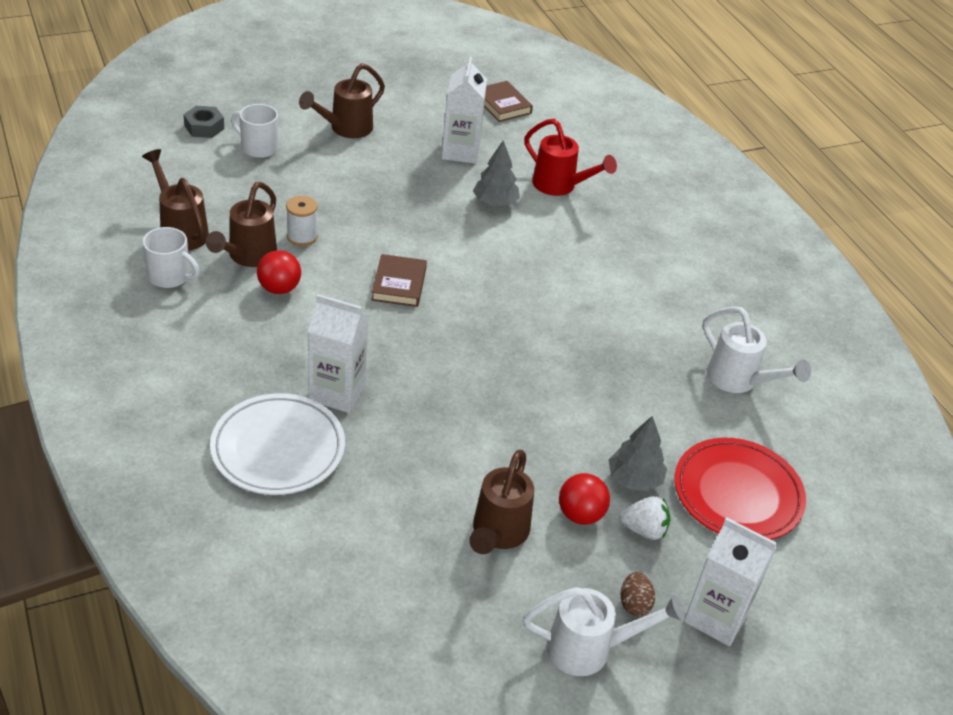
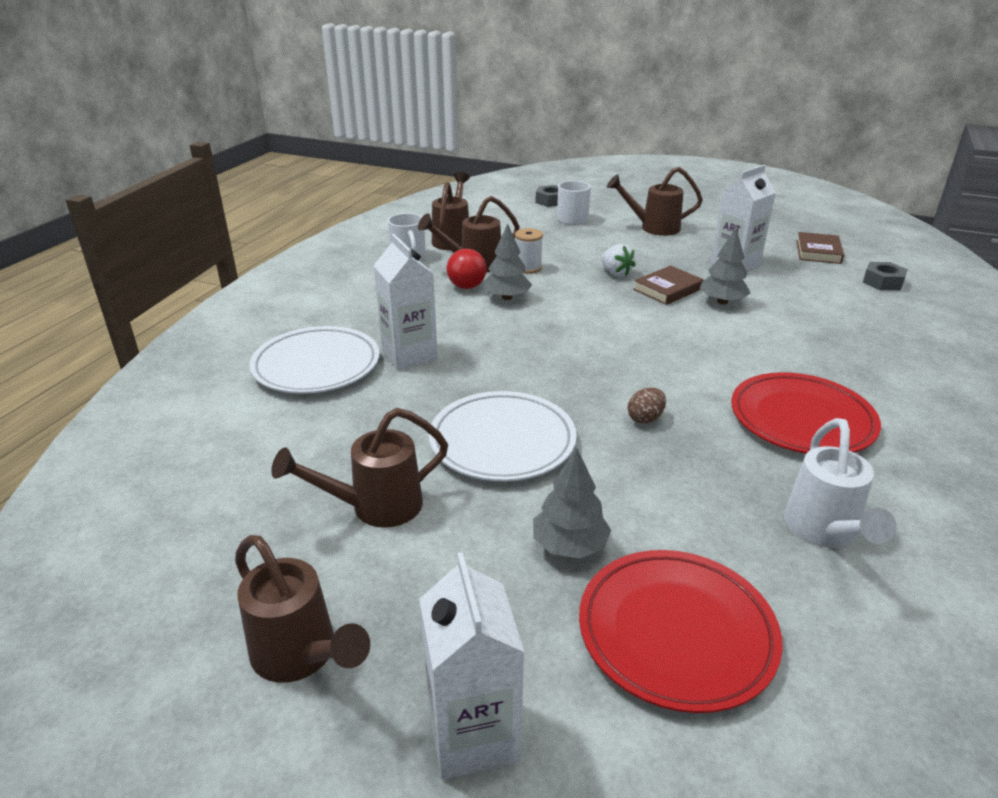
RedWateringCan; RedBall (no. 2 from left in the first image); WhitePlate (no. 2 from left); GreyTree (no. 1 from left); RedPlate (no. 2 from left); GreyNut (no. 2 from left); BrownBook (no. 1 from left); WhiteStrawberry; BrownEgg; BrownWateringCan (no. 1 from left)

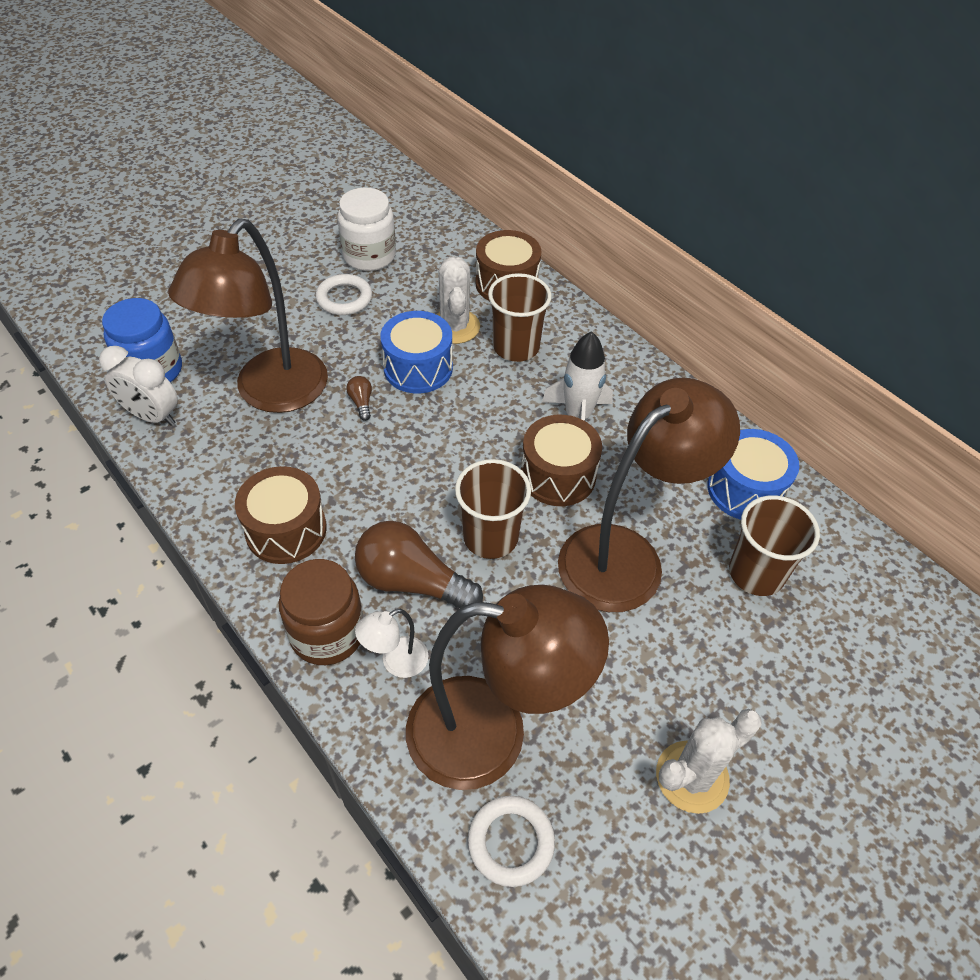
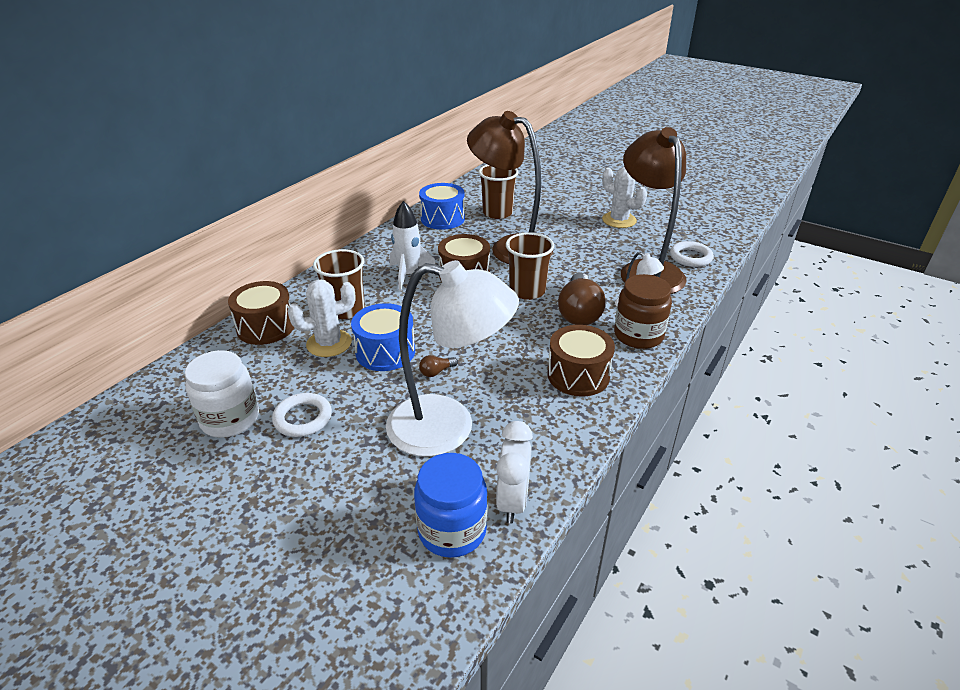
WhiteLamp (no. 1 from left)

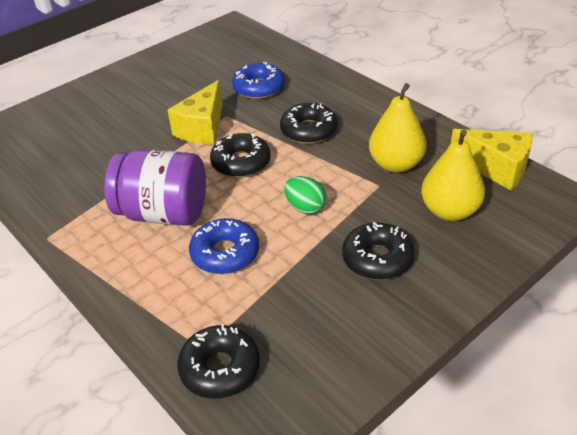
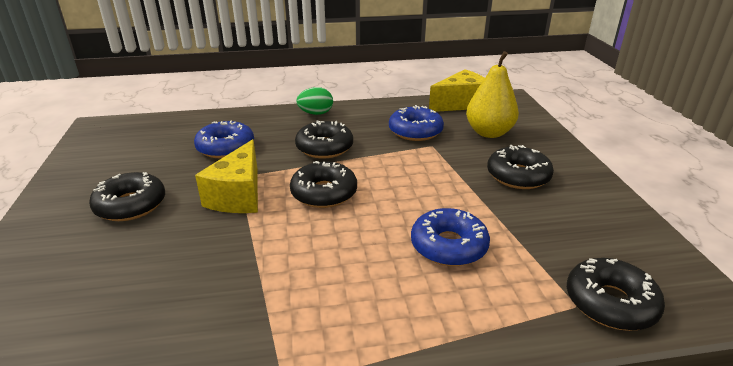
PurpleJar; BlackDonut (no. 1 from left); GreenEgg; BlueDonut (no. 2 from left); YellowCheese (no. 1 from left)

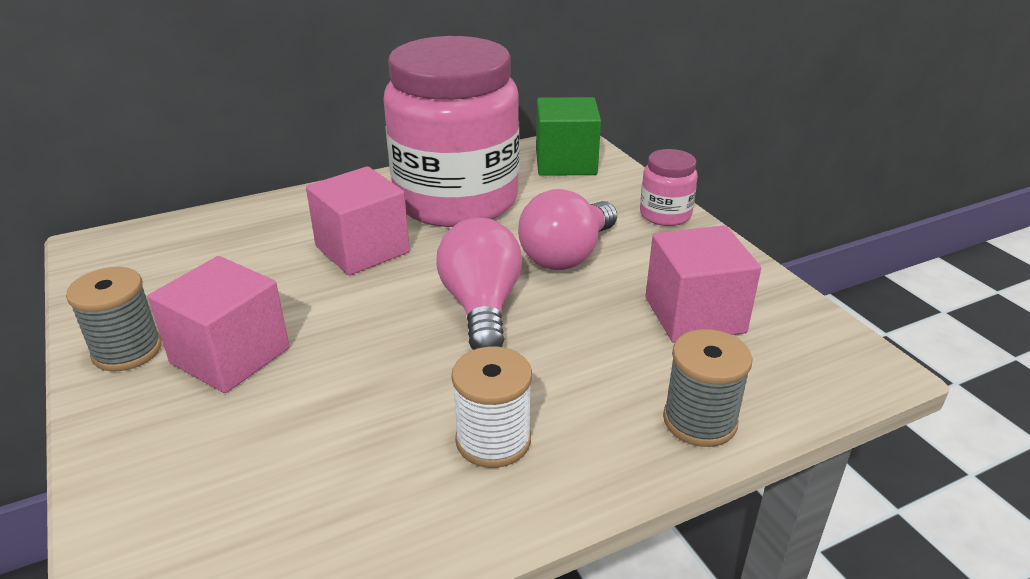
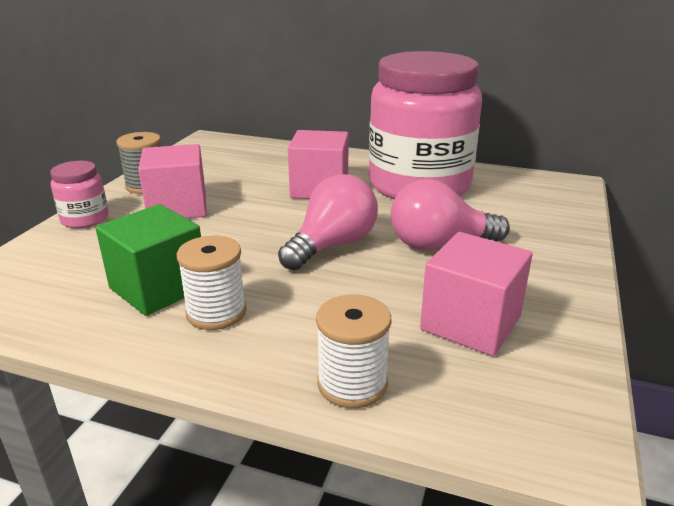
GreenCube; PinkJar (no. 1 from left); WhiteSpool (no. 2 from left)

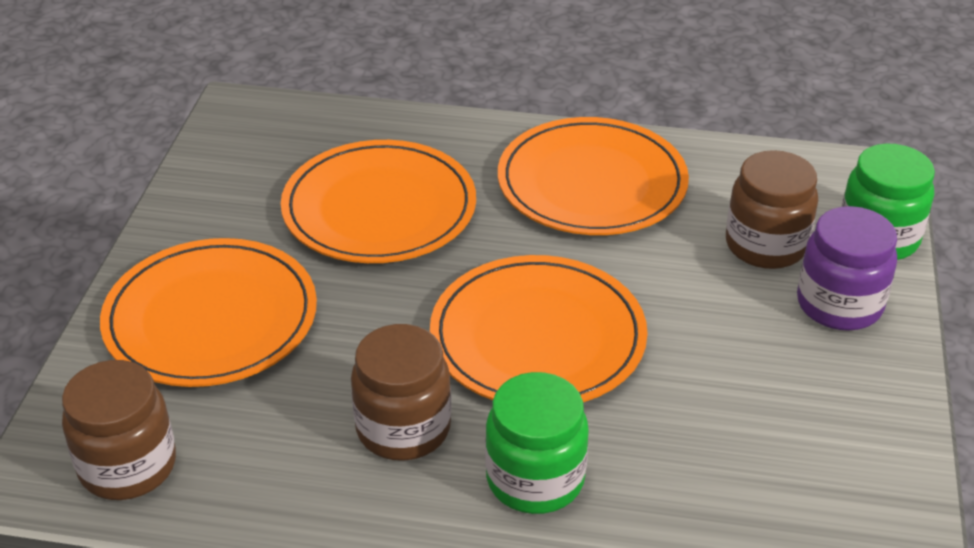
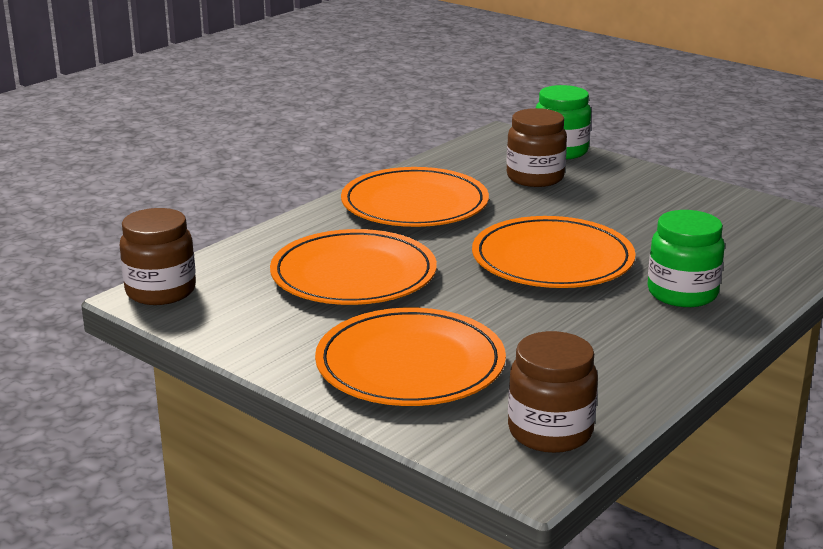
PurpleJar; BrownJar (no. 1 from left)

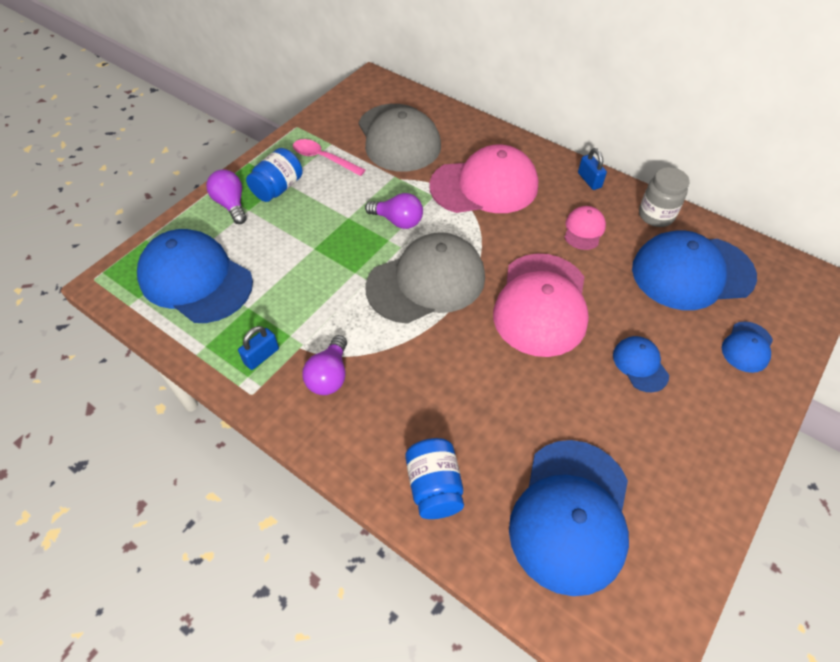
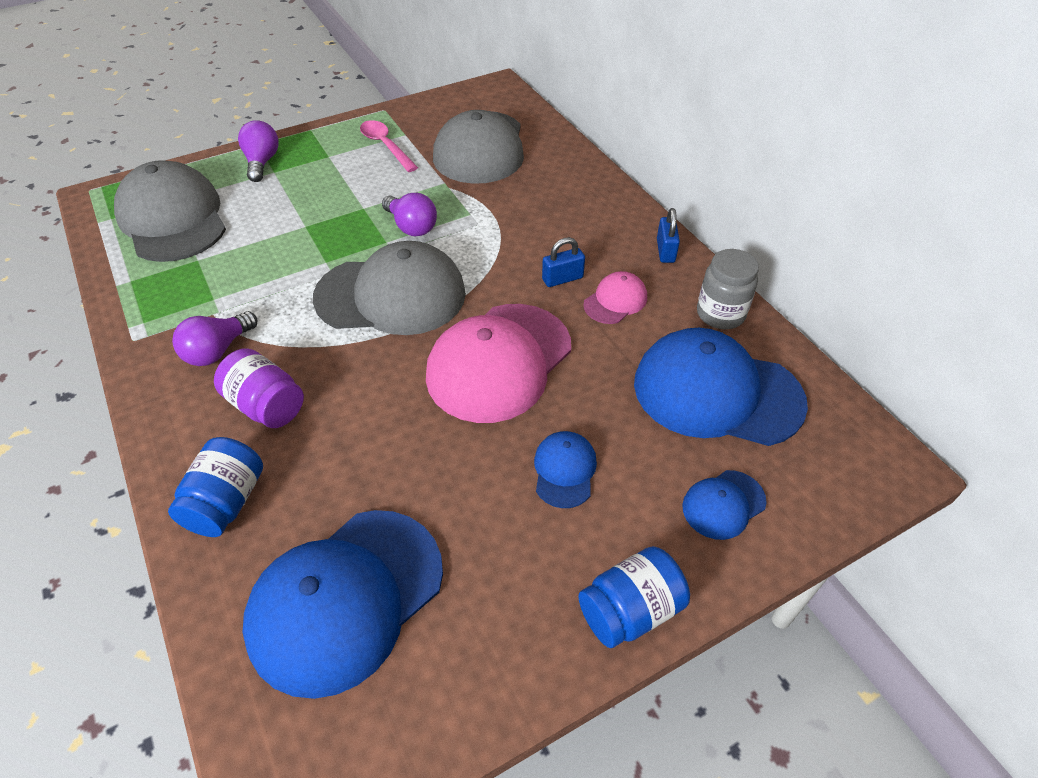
PinkCap (no. 1 from left in the first image); PurpleJar; BluePadlock (no. 1 from left); BlueJar (no. 2 from left); GreyCap (no. 1 from left)

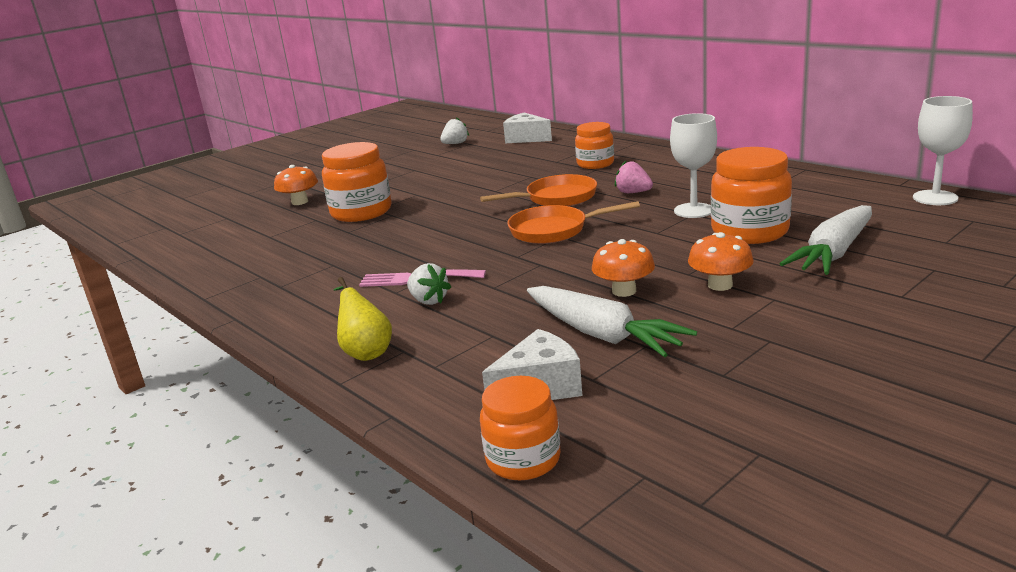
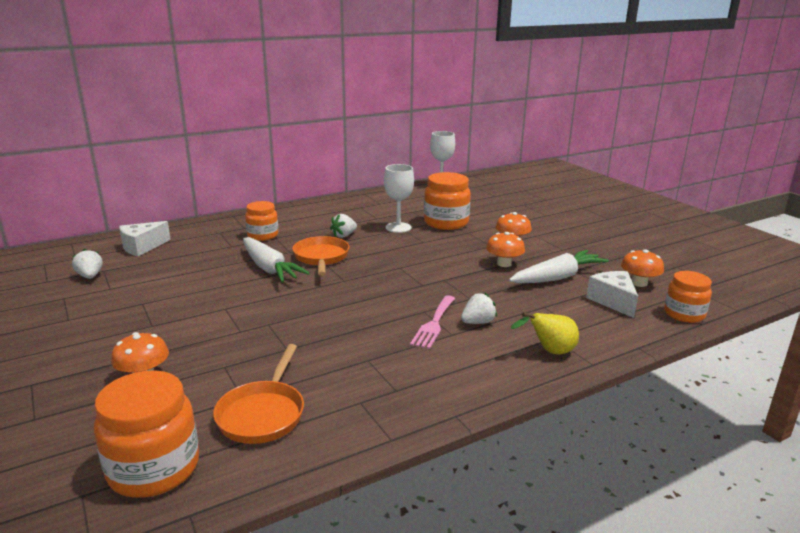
OrangeMushroom (no. 4 from left); OrangeJar (no. 1 from left); OrangePan (no. 1 from left); WhiteCarrot (no. 1 from left); WhiteStrawberry (no. 2 from left)

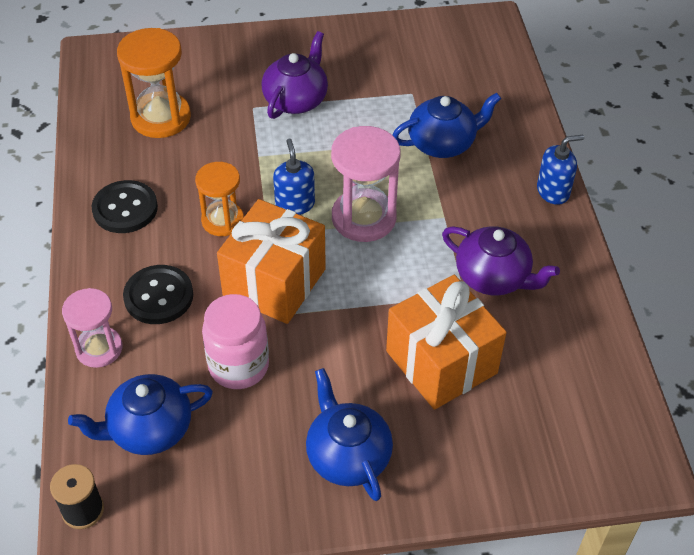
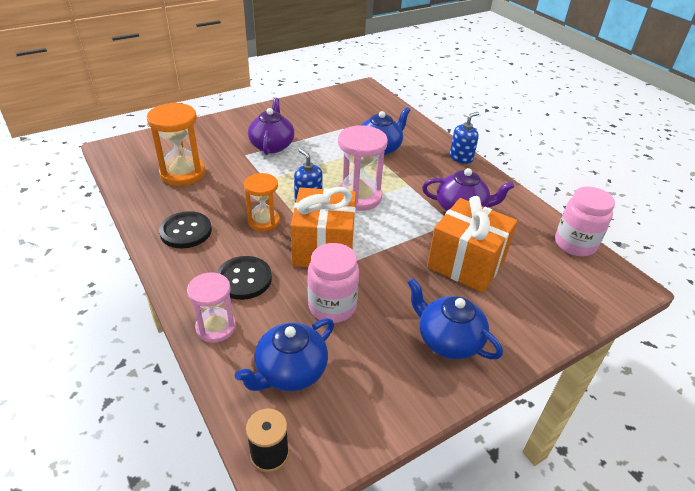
PinkJar (no. 2 from left)

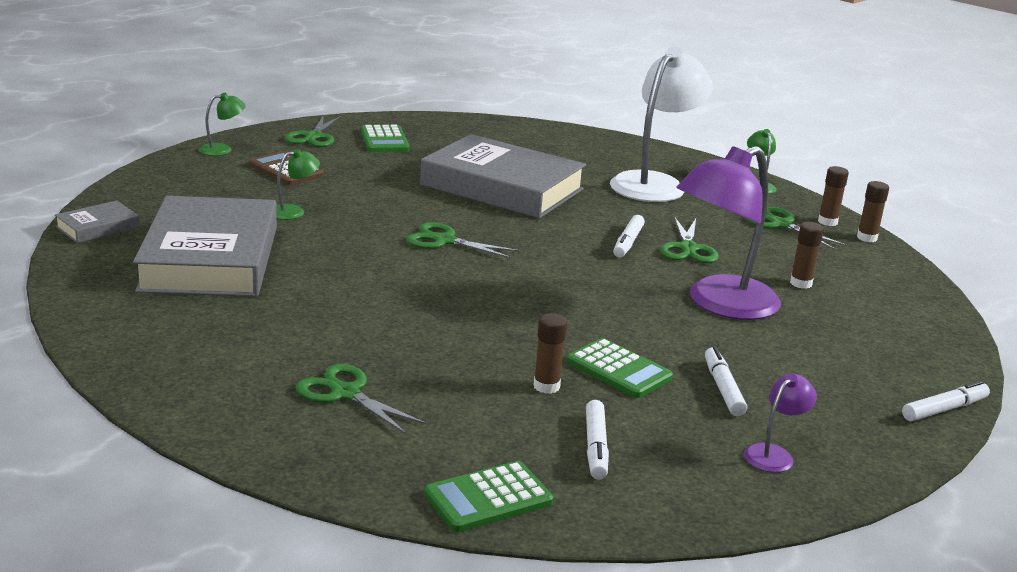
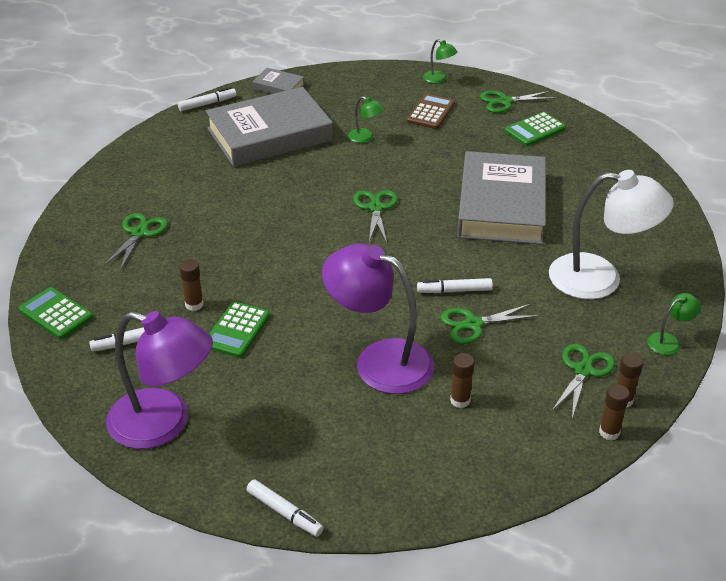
WhiteMarker (no. 2 from left); PurpleLamp (no. 1 from left)

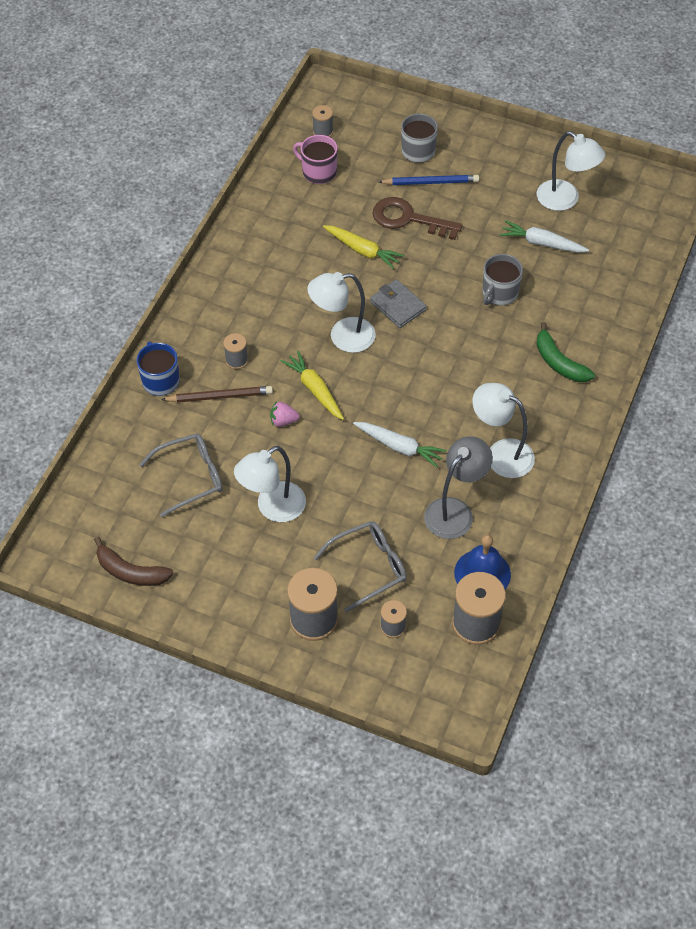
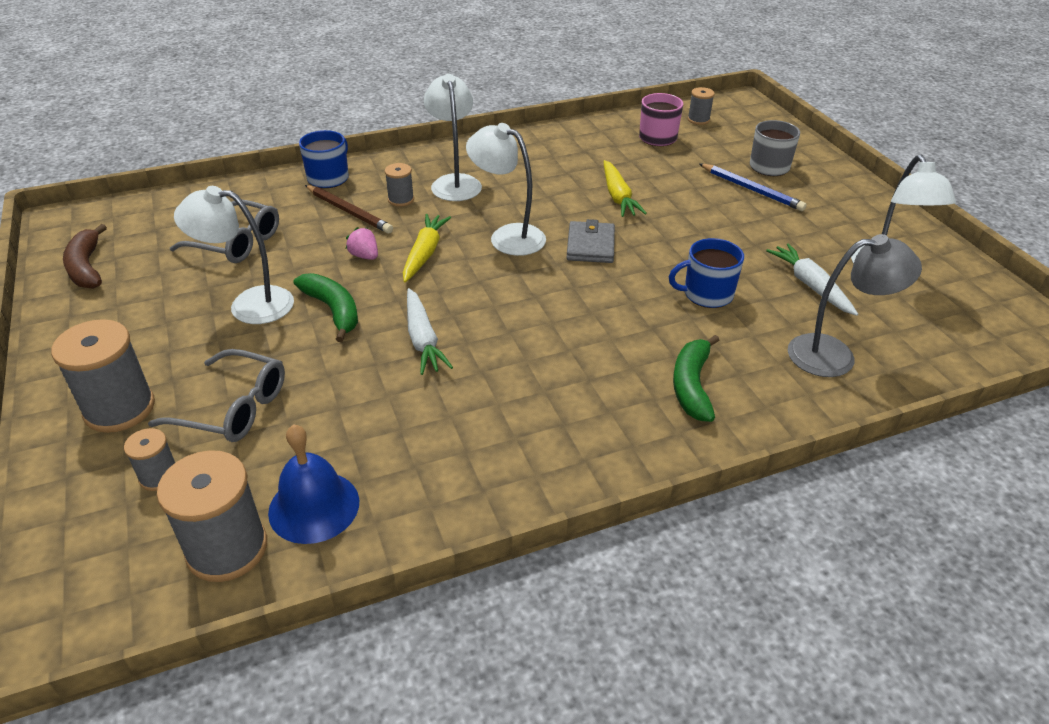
BrownKey; GreenBanana (no. 1 from left); GreyLamp; WhiteLamp (no. 2 from left); BlueMug (no. 2 from left)

